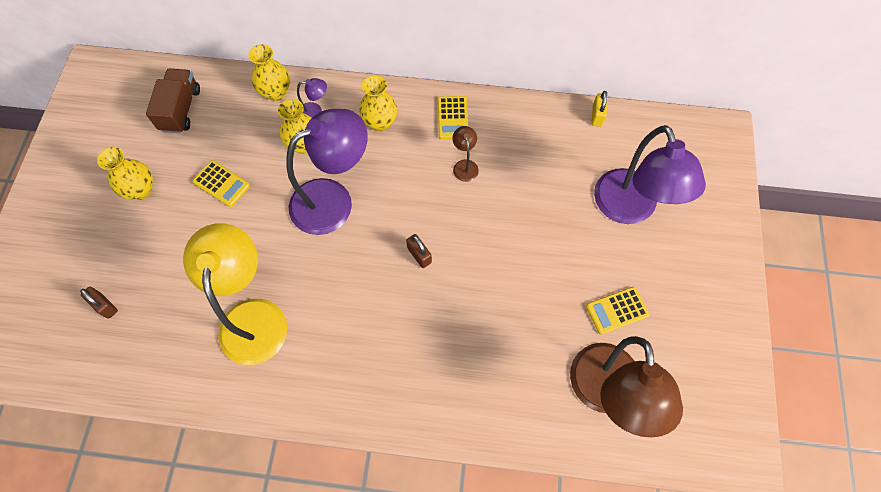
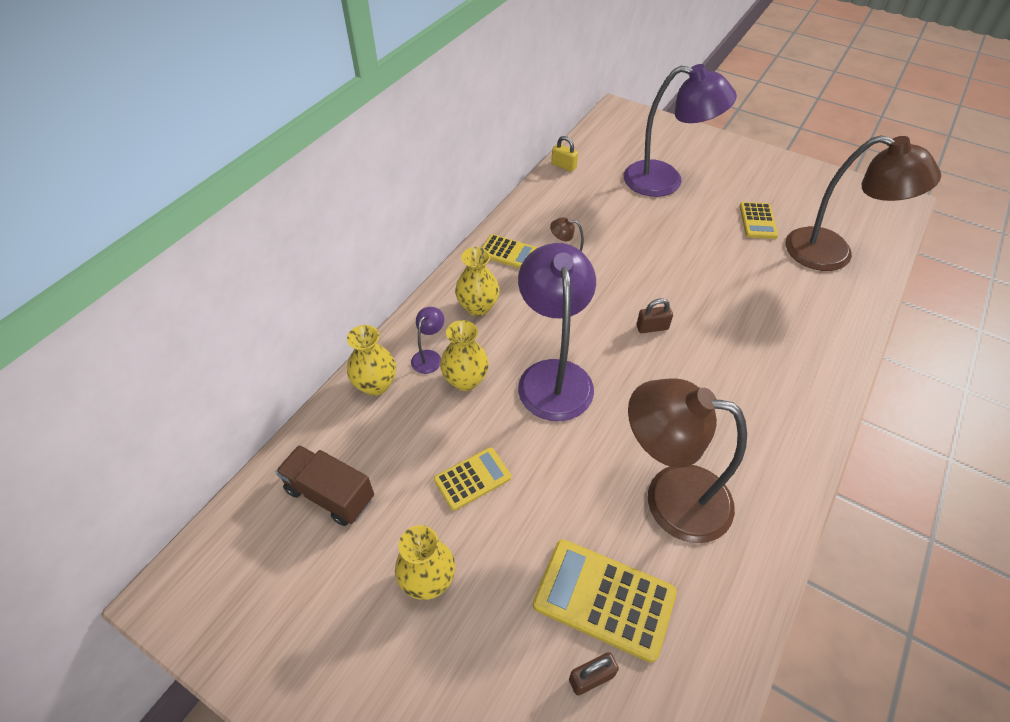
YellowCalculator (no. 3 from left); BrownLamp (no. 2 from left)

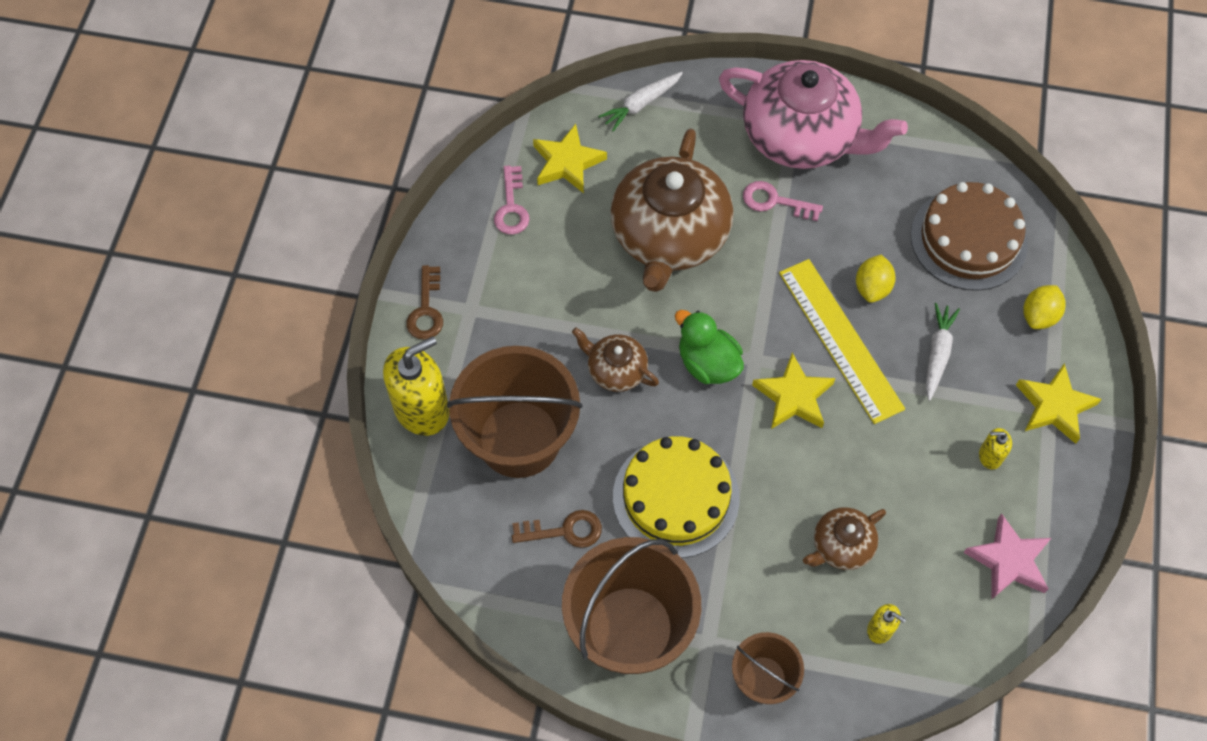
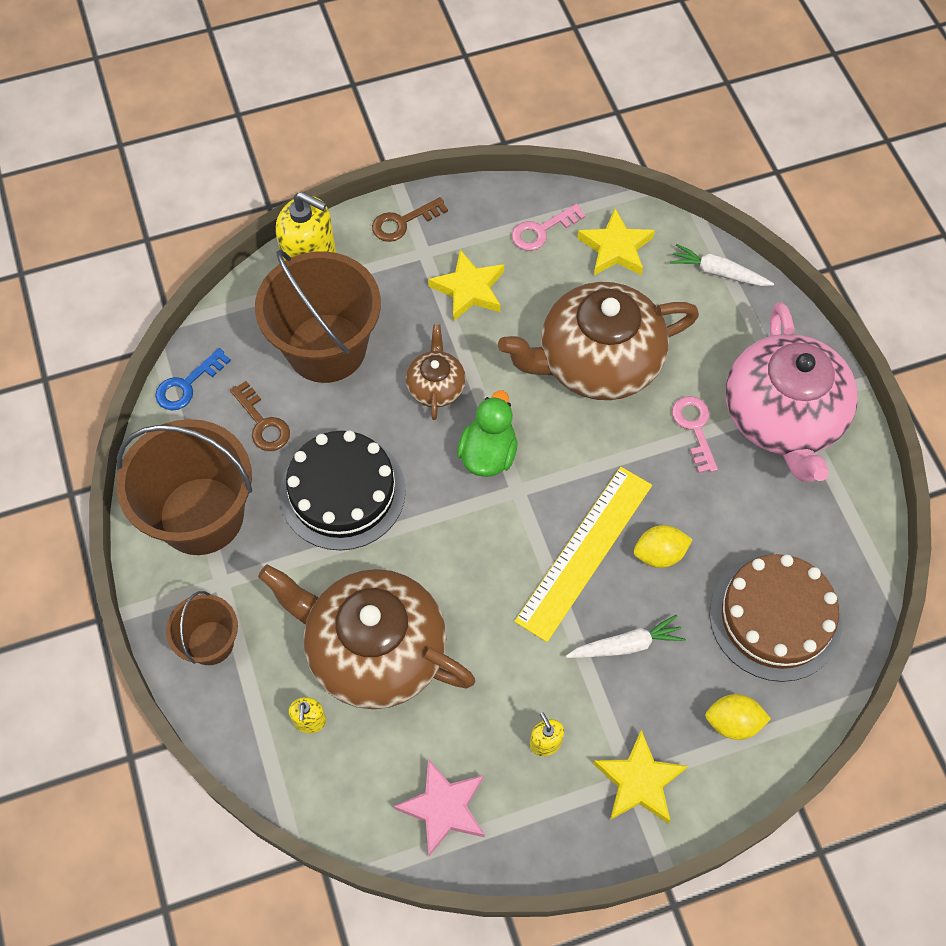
BlueKey; YellowStar (no. 1 from left); BlackCake; BrownTeapot (no. 1 from left)

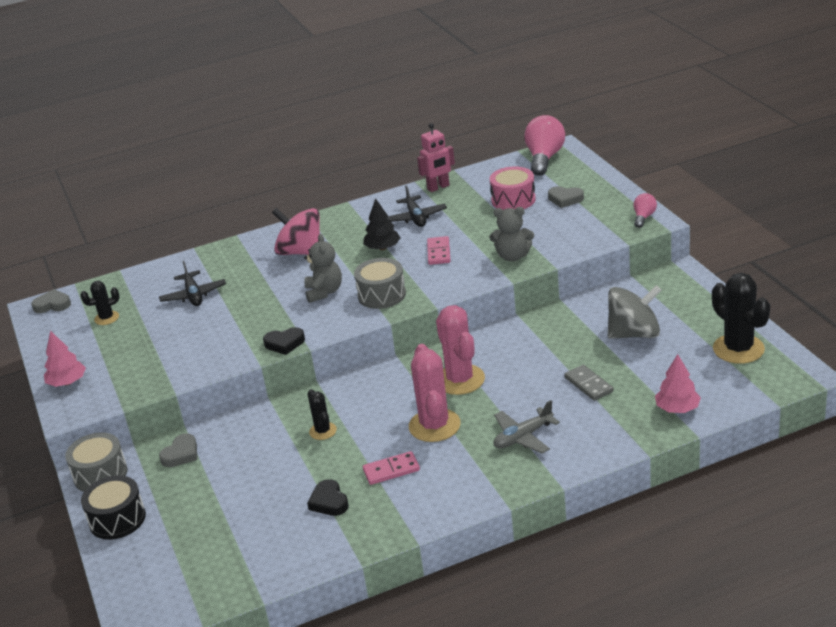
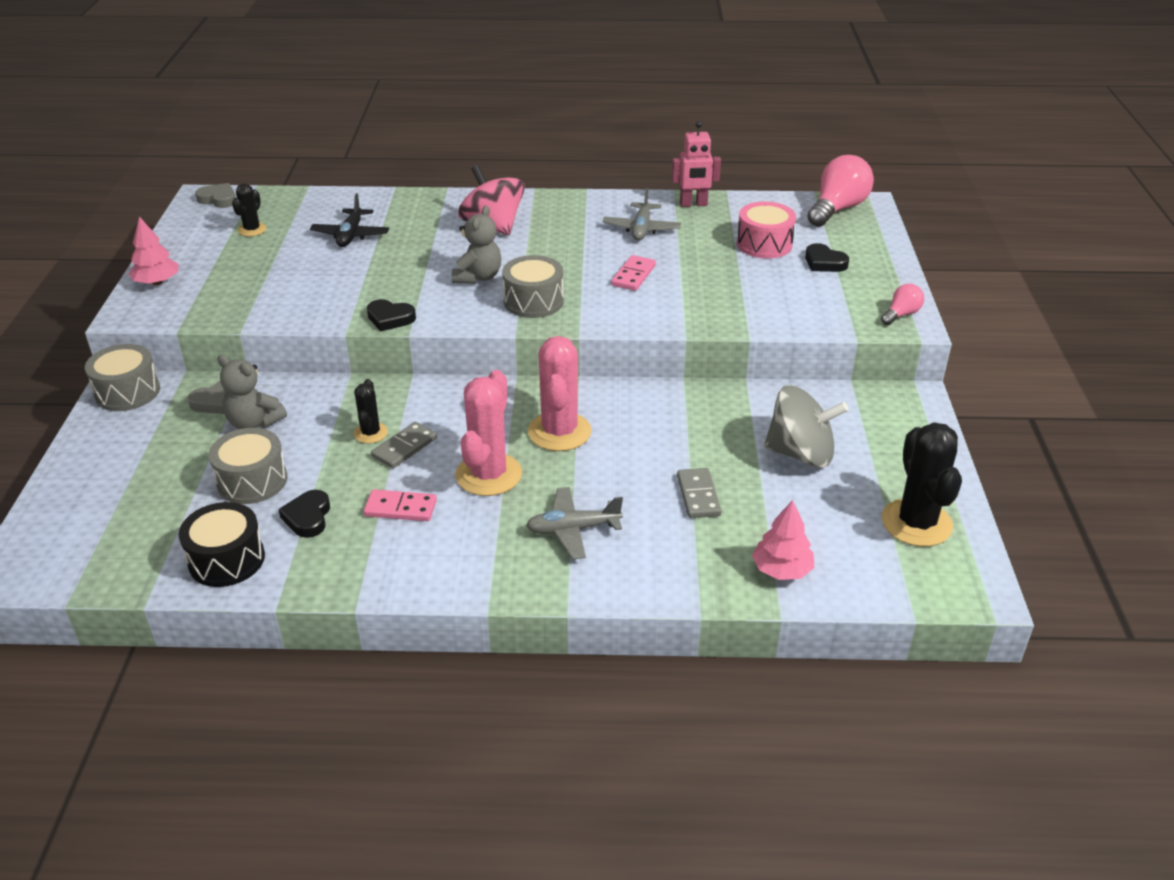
BlackTree; GreyDrum (no. 2 from left); GreyDomino (no. 1 from left); BlackDrum; GreyTeddyBear (no. 1 from left); GreyPlane (no. 2 from left); BlackHeart (no. 3 from left); BlackCactus (no. 1 from left)

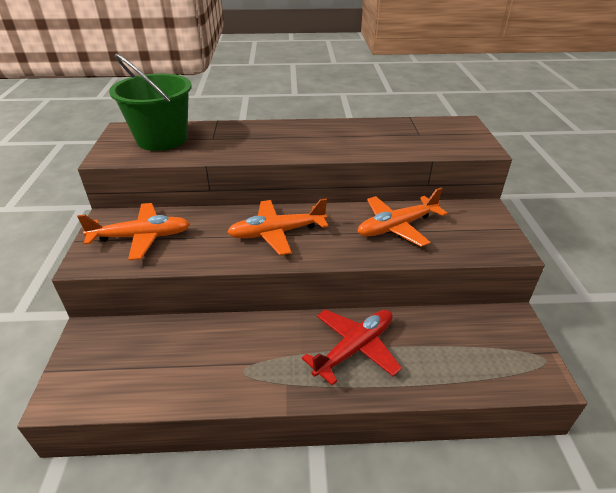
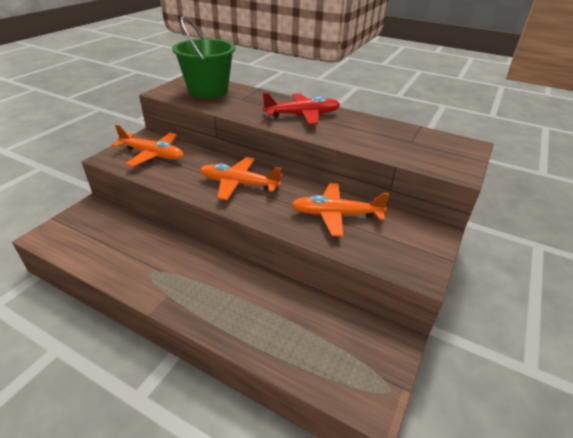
RedPlane

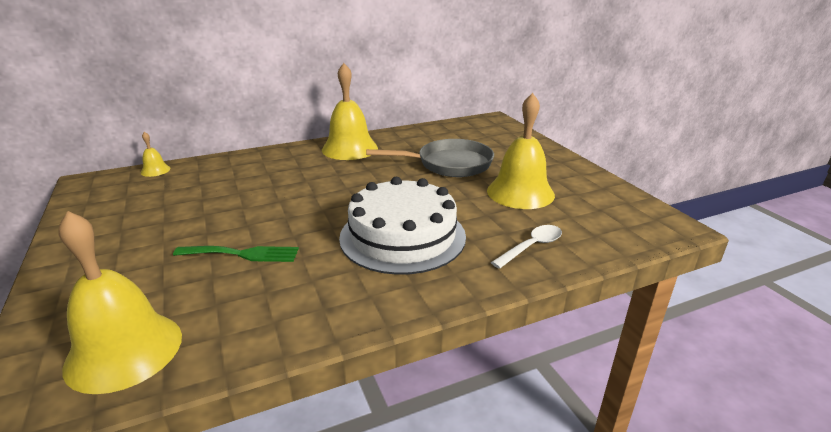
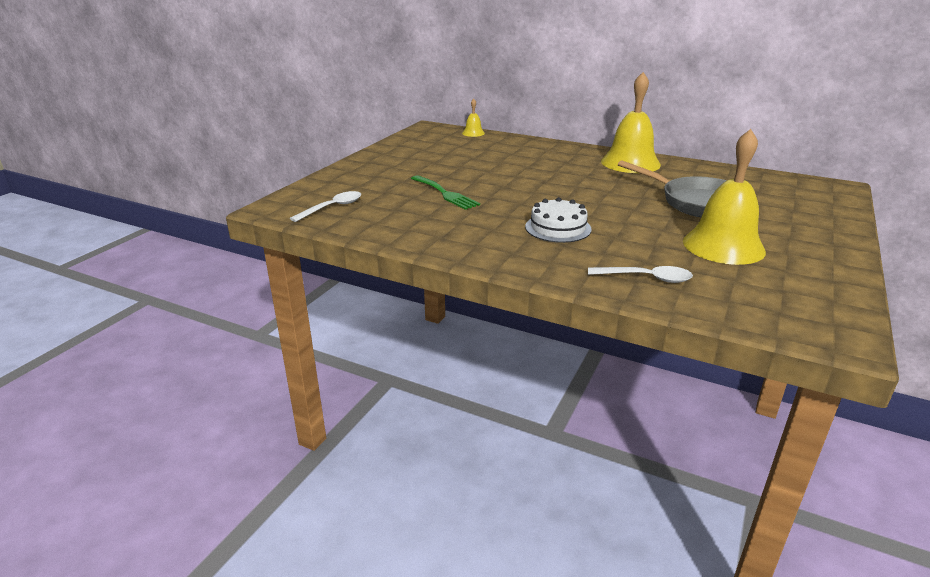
WhiteSpoon (no. 1 from left); WhiteCake

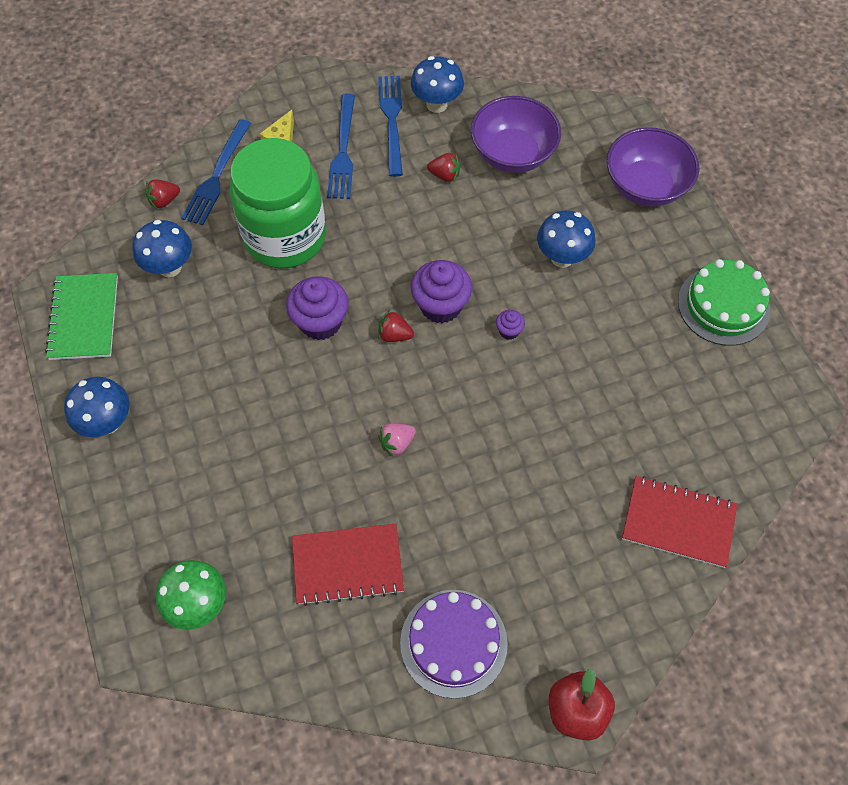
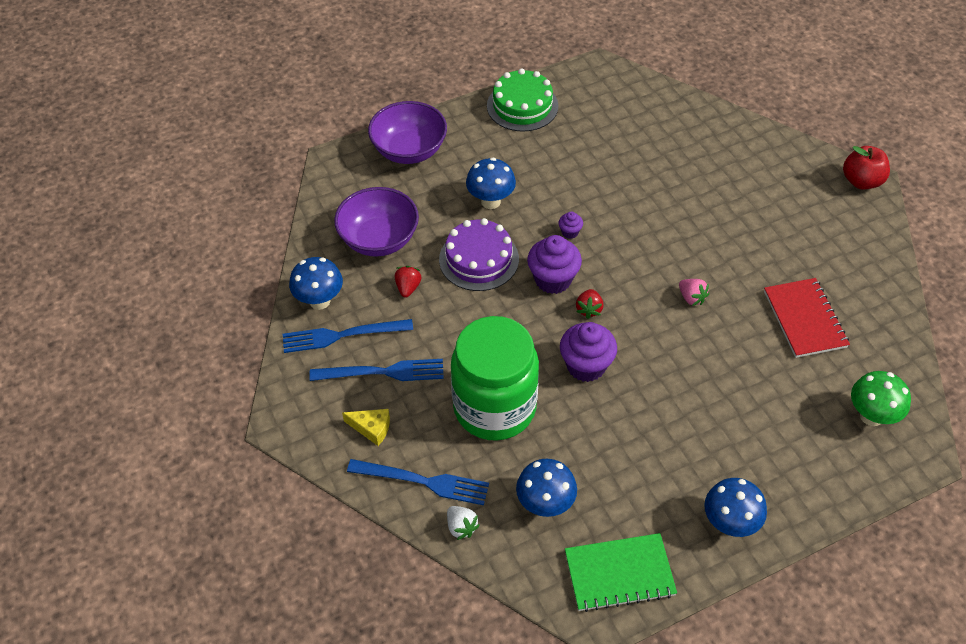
RedNotebook (no. 2 from left in the first image); PurpleCake; WhiteStrawberry

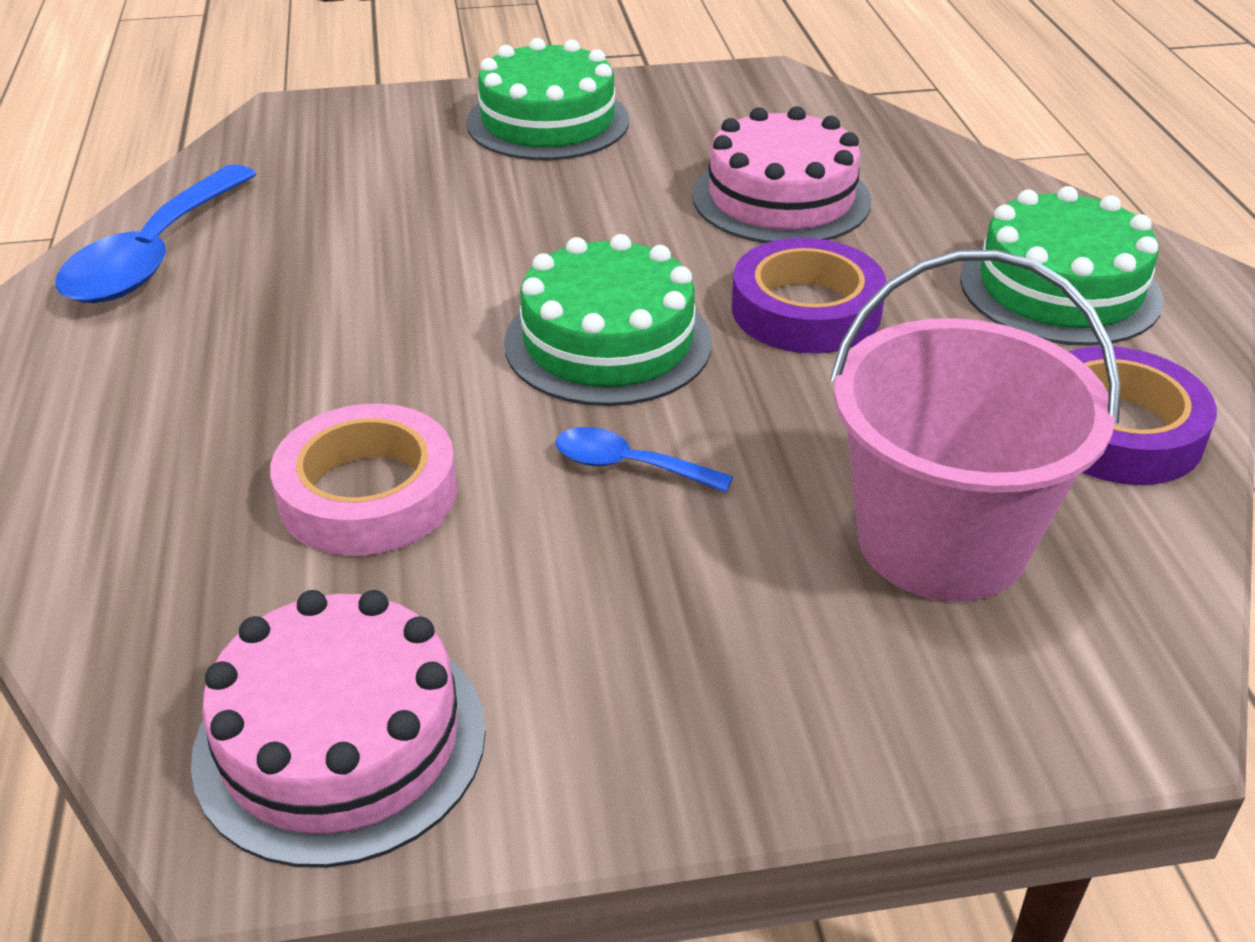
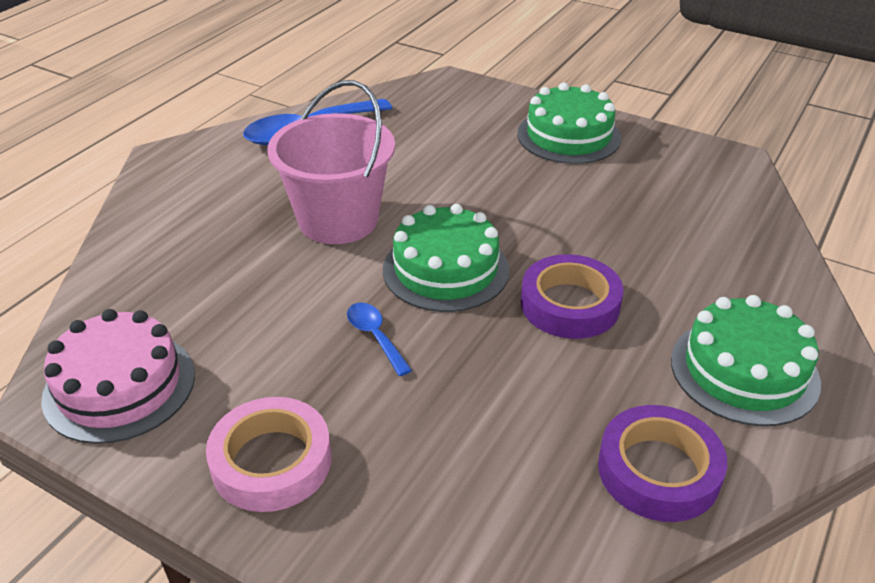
PinkCake (no. 2 from left in the first image); PinkTape; PinkBucket

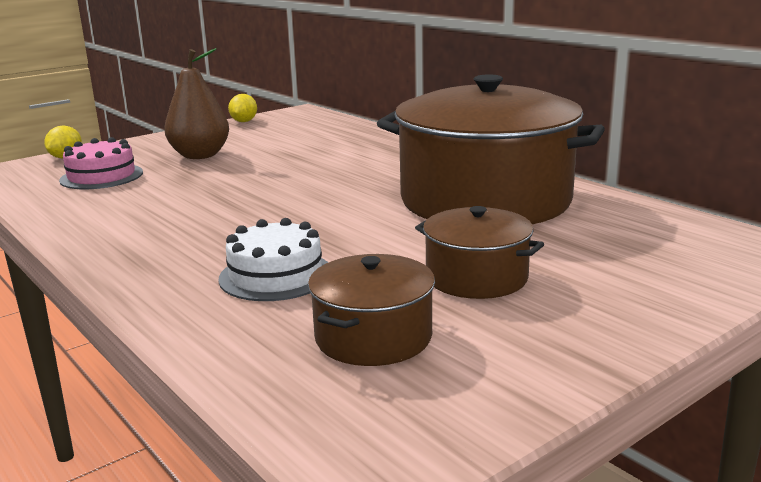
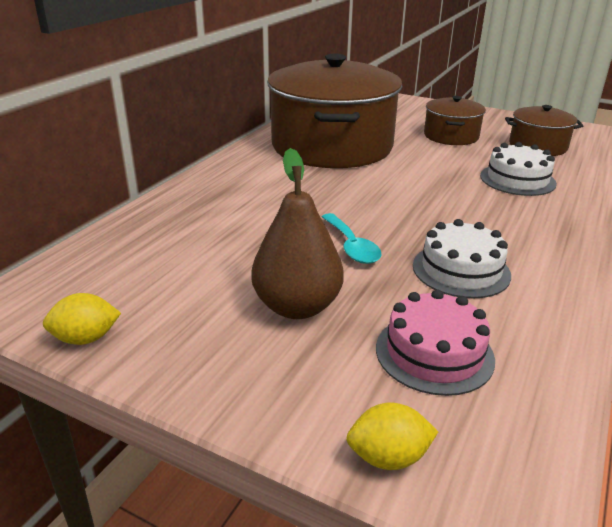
TurquoiseSpoon; WhiteCake (no. 1 from left)

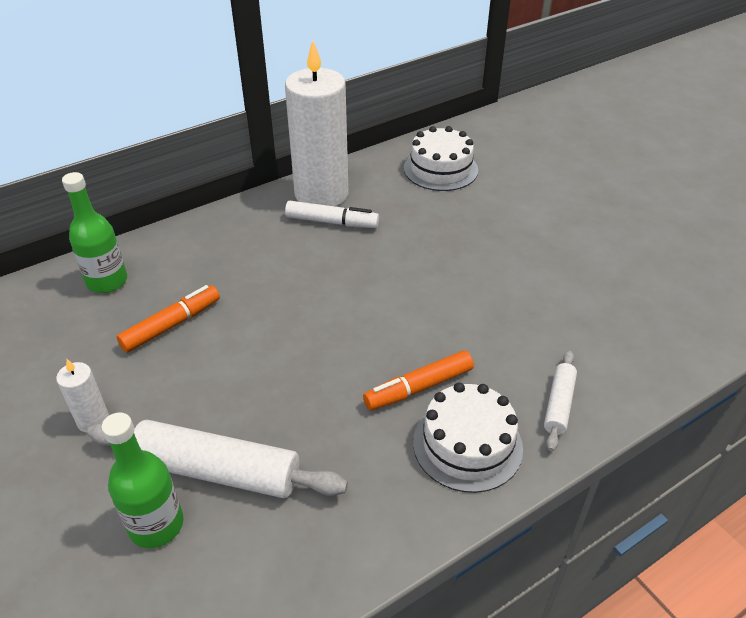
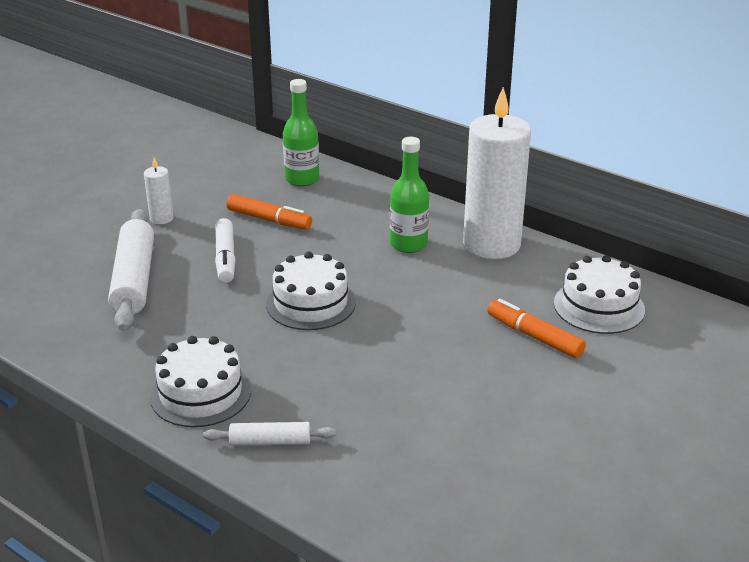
WhiteCake (no. 2 from left); GreenBottle (no. 2 from left); WhiteMarker; OrangeMarker (no. 2 from left)

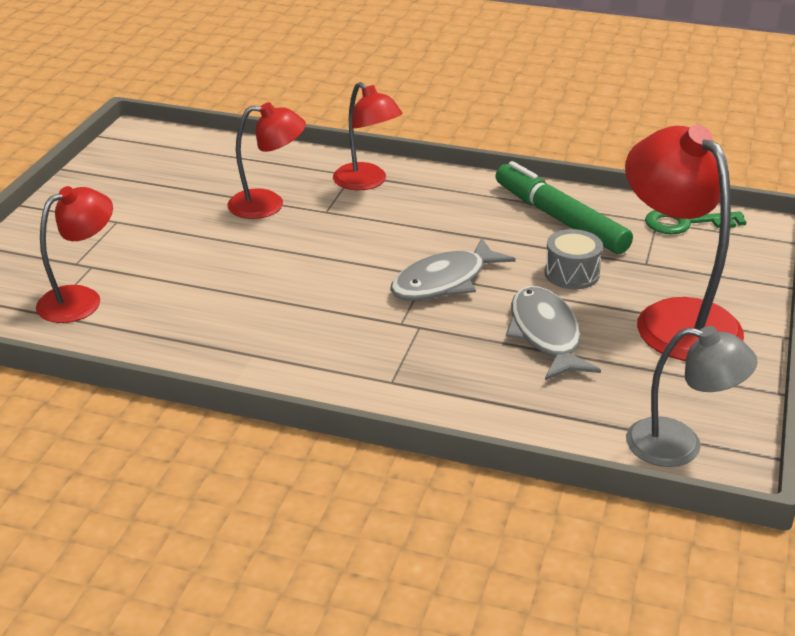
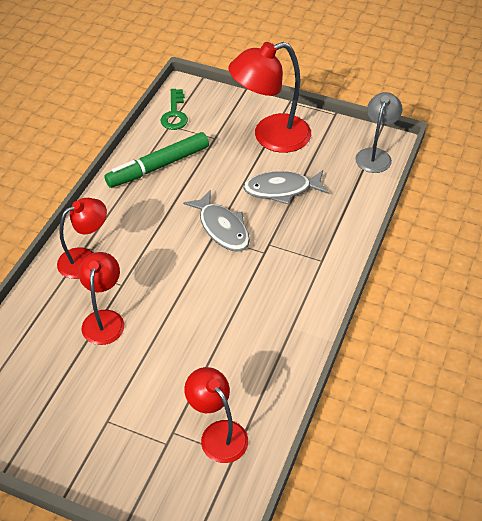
GreyDrum

